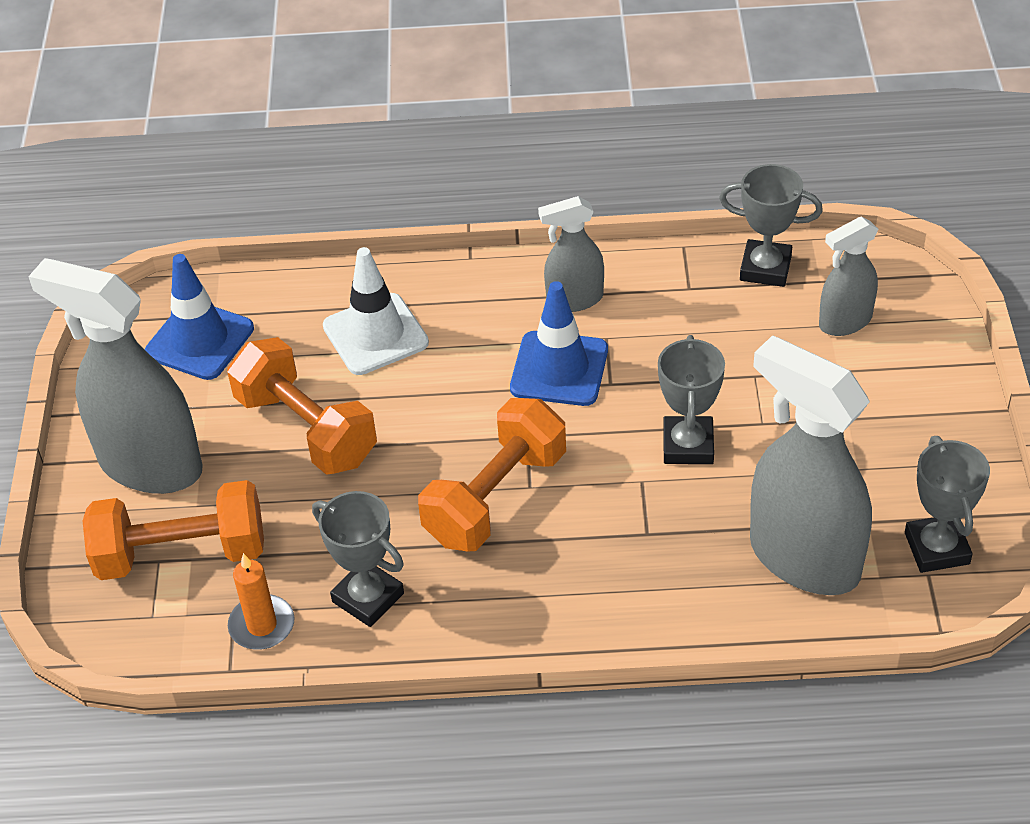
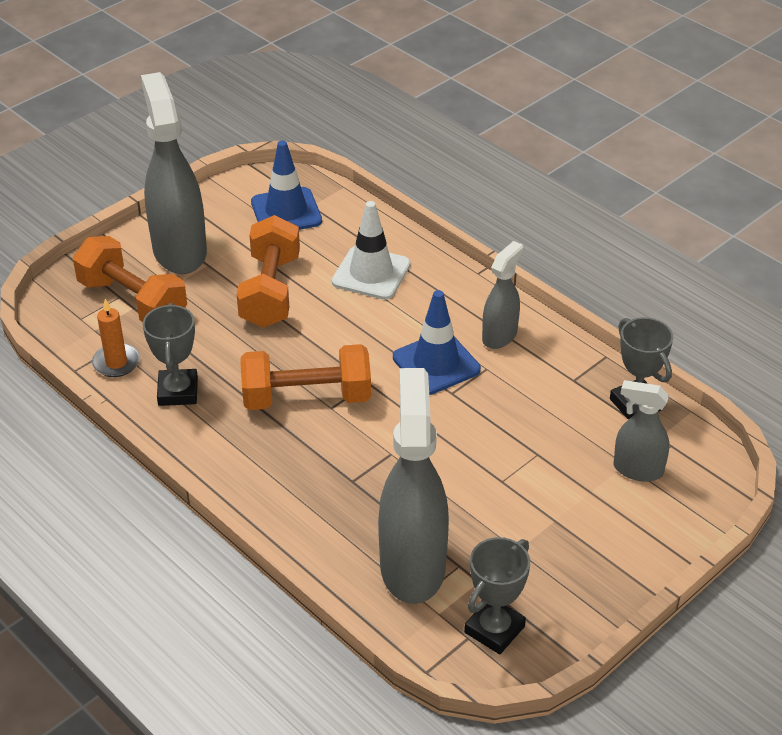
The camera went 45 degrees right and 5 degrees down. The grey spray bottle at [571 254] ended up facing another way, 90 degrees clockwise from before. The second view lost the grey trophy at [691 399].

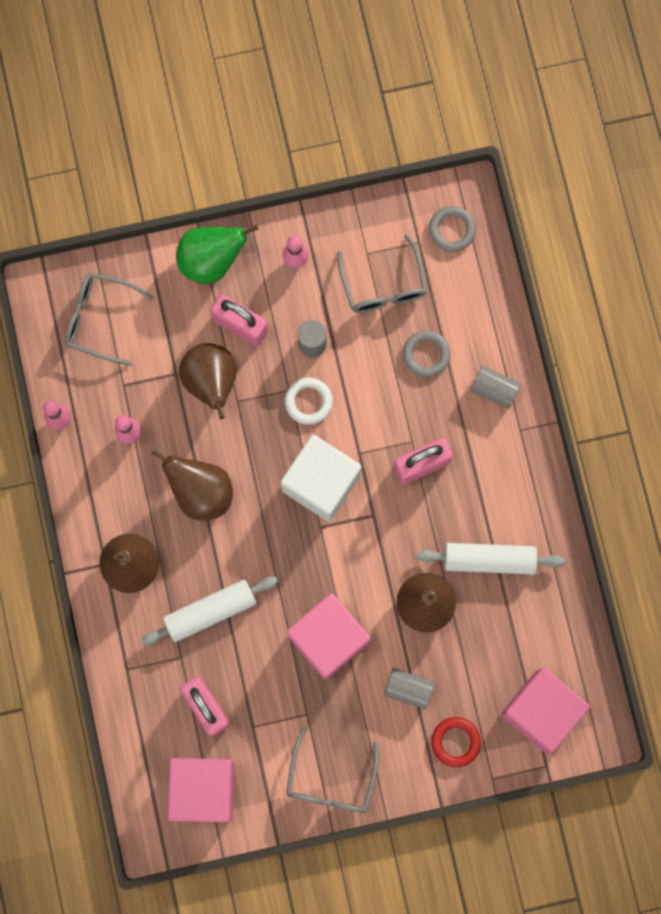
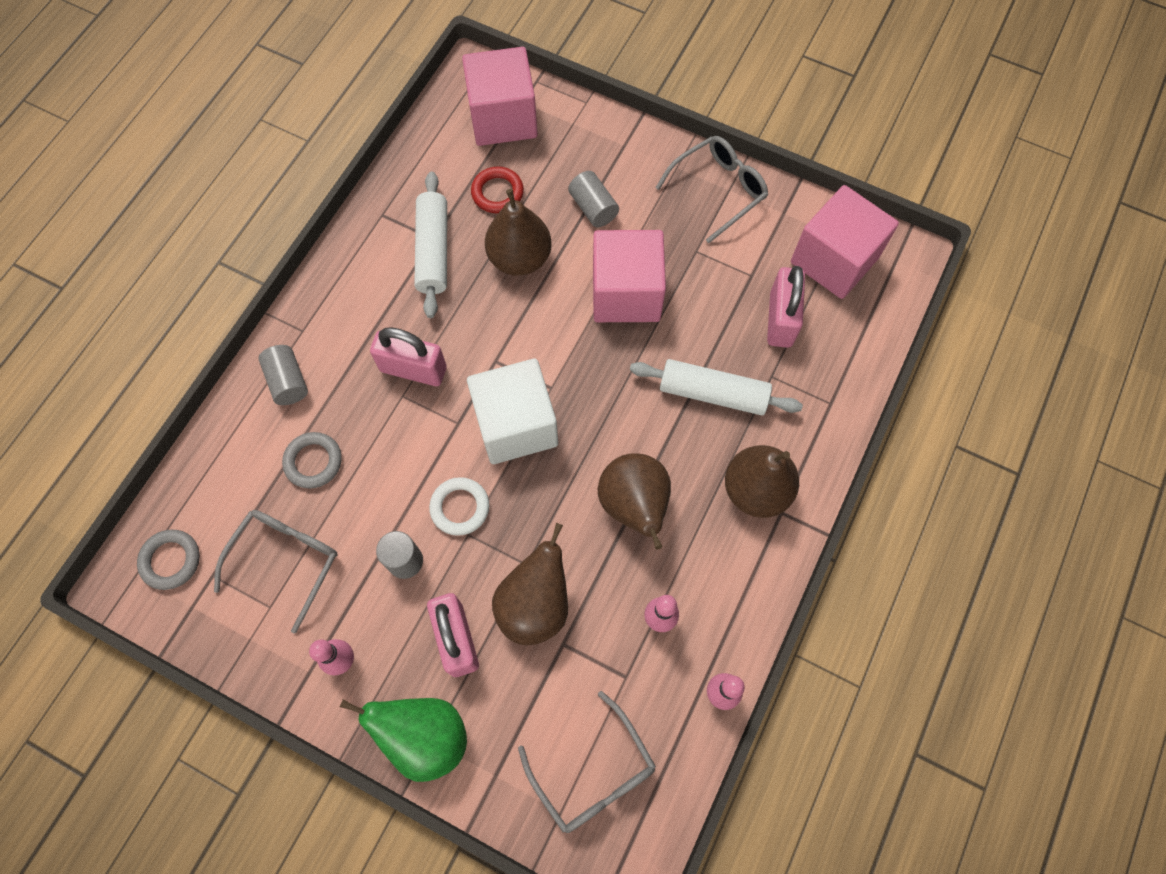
The camera went 140 degrees left and 10 degrees down. The white rolling pin at [491 558] ended up facing another way, 45 degrees clockwise from before. The red ring ended up elsewhere, having gone from [456 742] to [497 189].

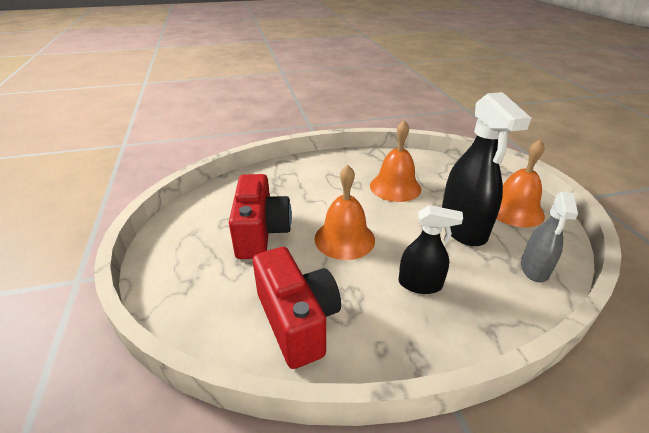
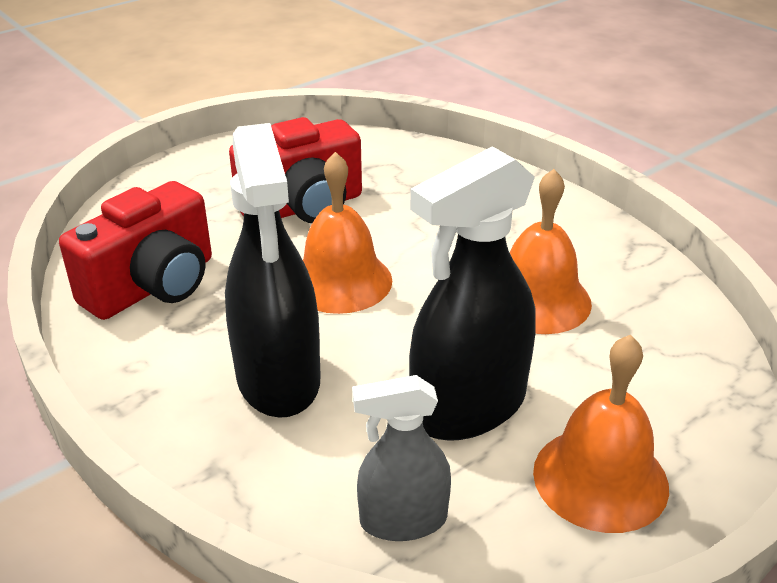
The camera went 65 degrees right and 0 degrees up. The size of the black spray bottle at [430 249] changed by a factor of 1.71.

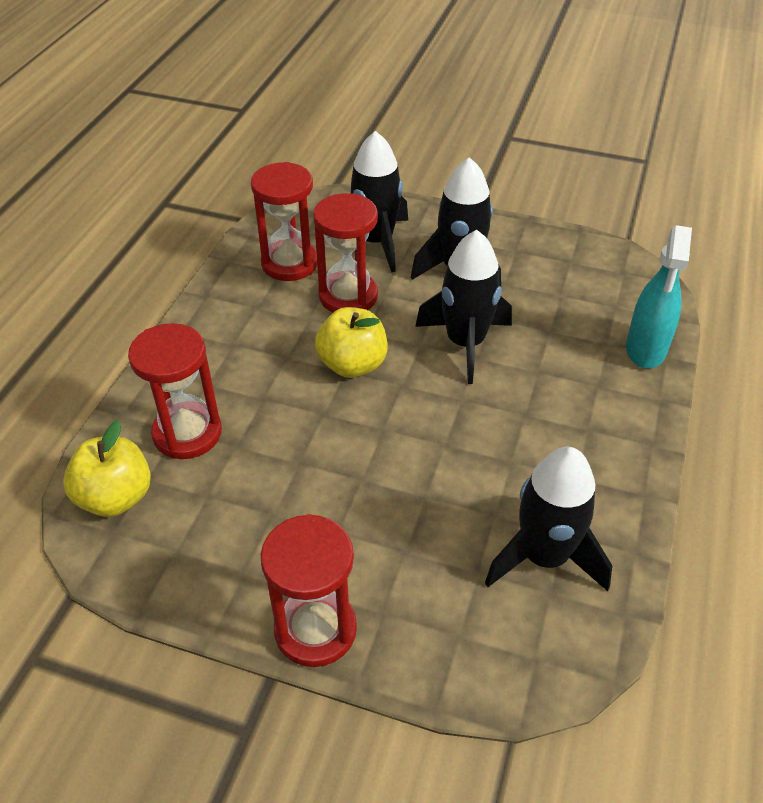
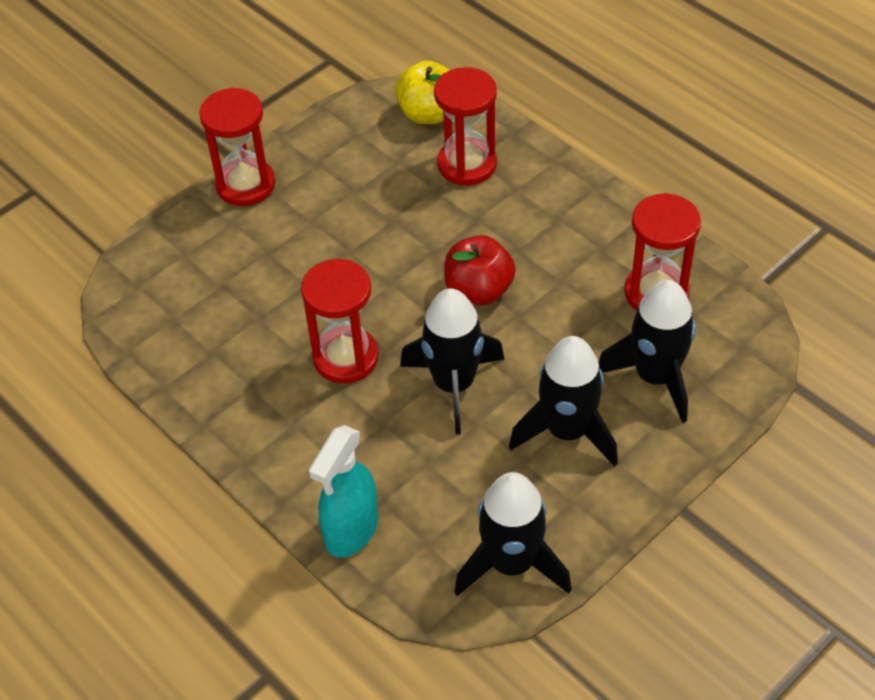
The camera went 120 degrees right and 5 degrees up. The red hourglass ended up elsewhere, having gone from [345 252] to [340 321]. What was the yellow apple at [351 342] turned into the red apple at [480 270]. The black rocket ended up elsewhere, having gone from [548 519] to [513 534]. The turquoise spray bottle at [659 297] ended up facing another way, 105 degrees counterclockwise from before.

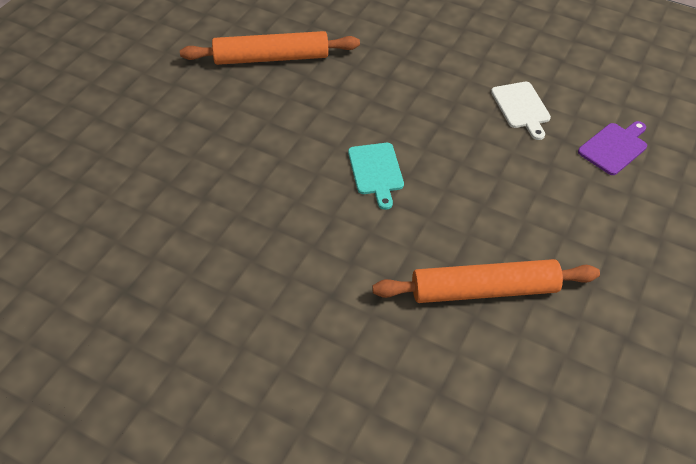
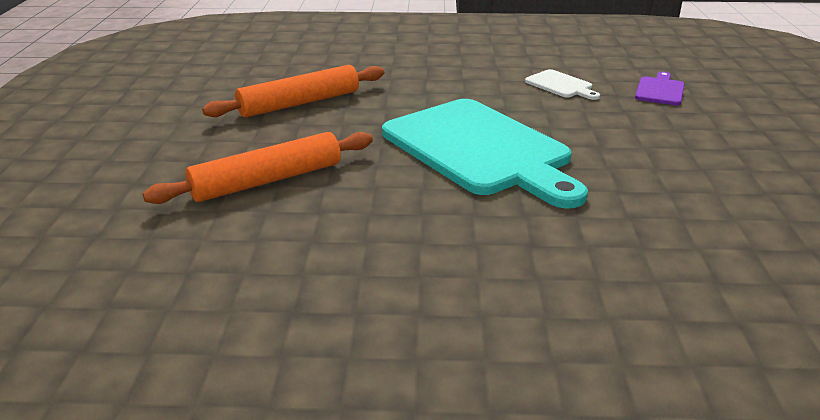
The camera went 25 degrees left and 20 degrees down. The size of the turquoise cutting board at [376 176] changed by a factor of 2.45. The orange rolling pin ended up elsewhere, having gone from [486 281] to [258 168].

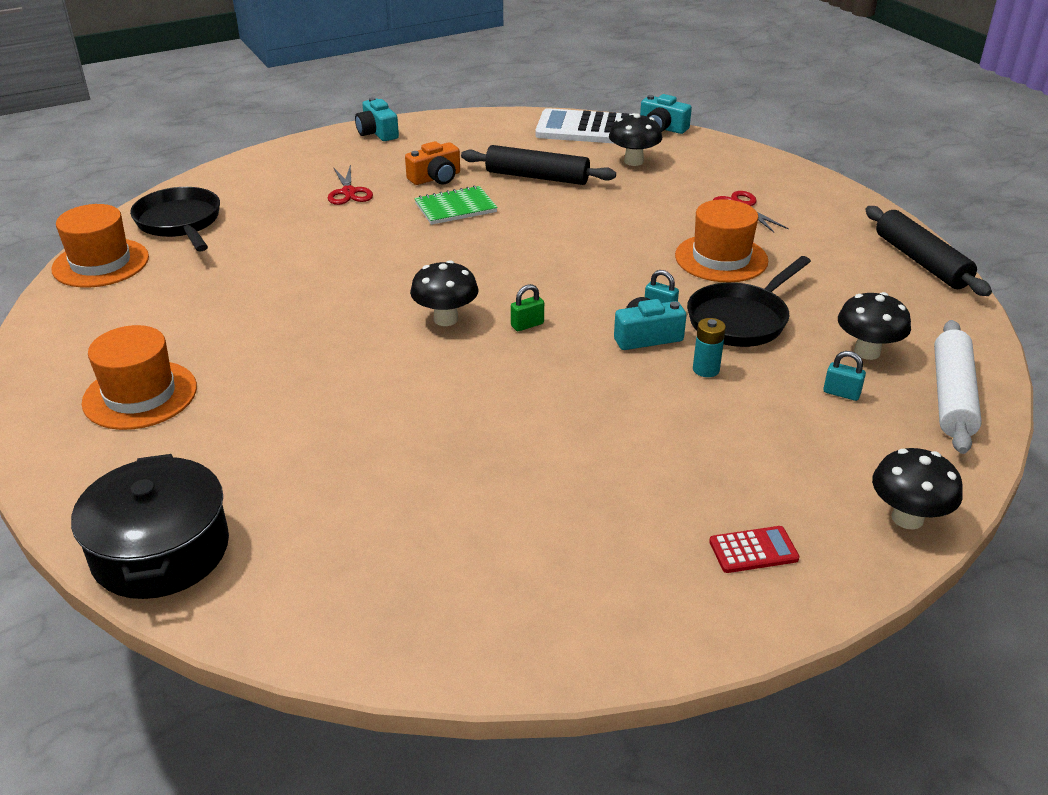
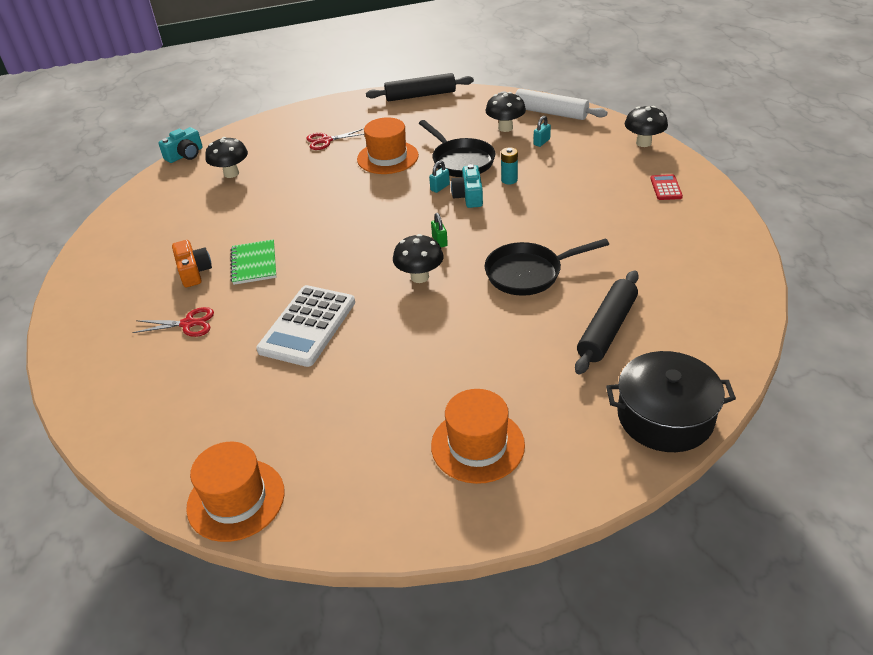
The camera went 75 degrees left and 5 degrees up. The black pan ended up elsewhere, having gone from [175 219] to [547 267]. The second view lost the turquoise camera at [377 119]. The black rolling pin ended up elsewhere, having gone from [538 165] to [607 322]. The white calculator ended up elsewhere, having gone from [583 126] to [305 326].

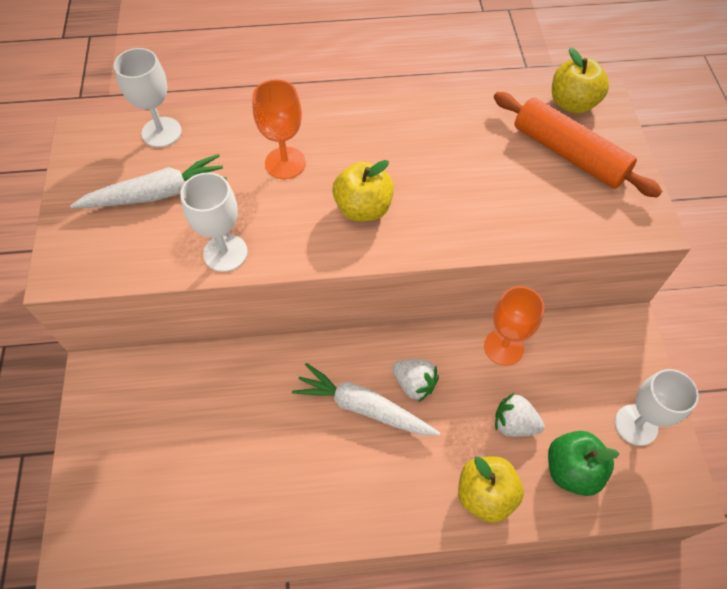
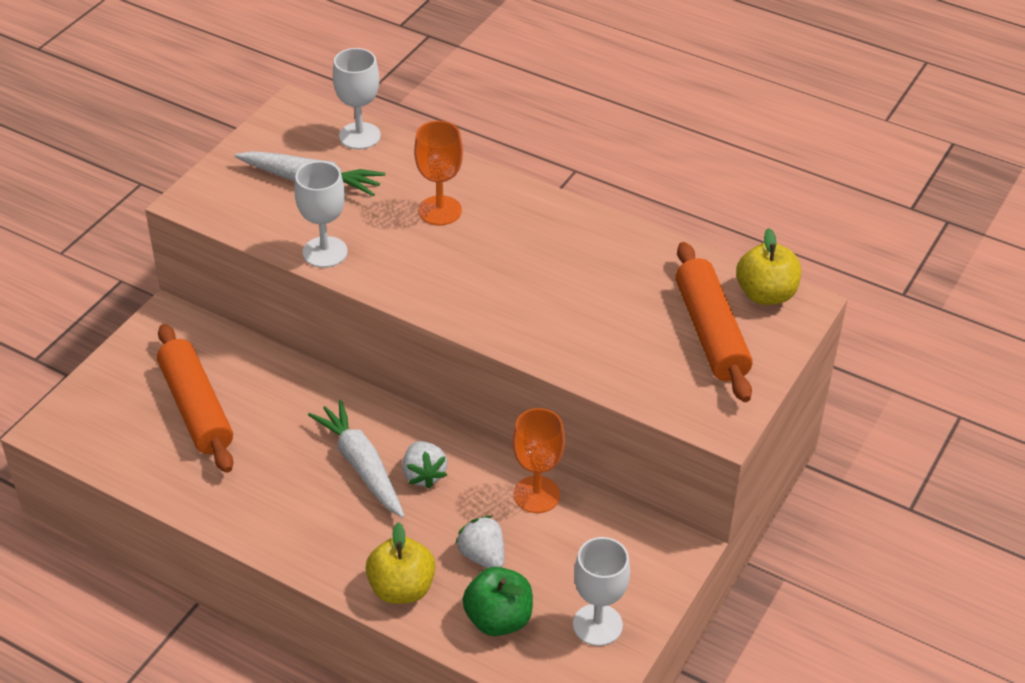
The camera went 35 degrees right and 15 degrees down. The second view lost the yellow apple at [363 191]. The second view gained the orange rolling pin at [195 398].

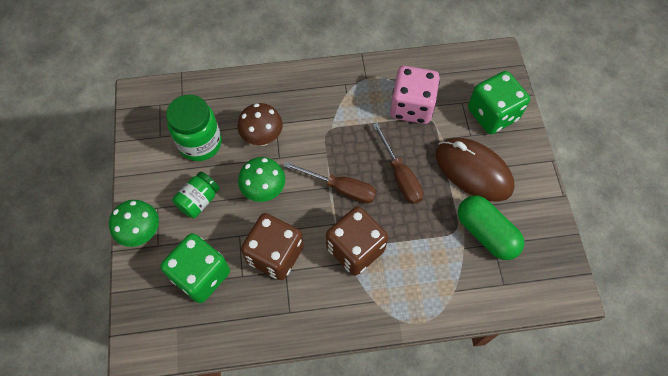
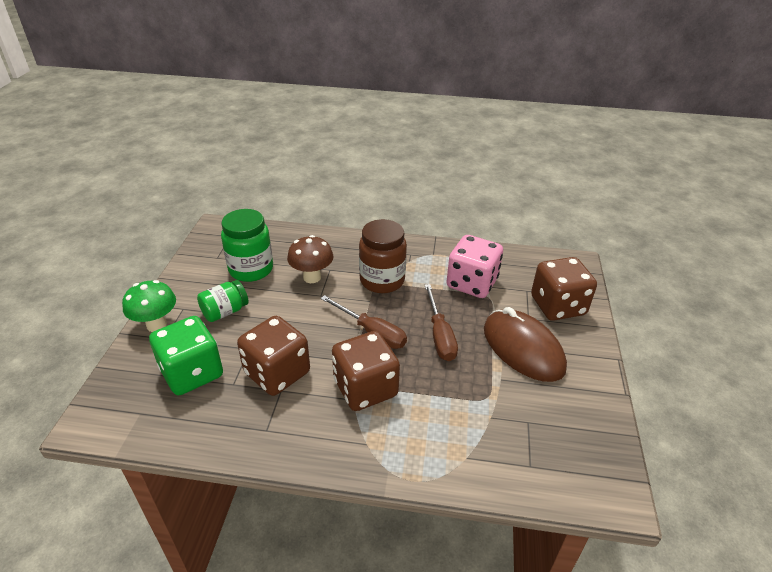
The camera went 15 degrees right and 25 degrees down. The second view lost the green mushroom at [261 179]. The second view lost the green capsule at [491 227]. What was the green dice at [499 102] turned into the brown dice at [564 289]. The second view gained the brown jar at [383 256].

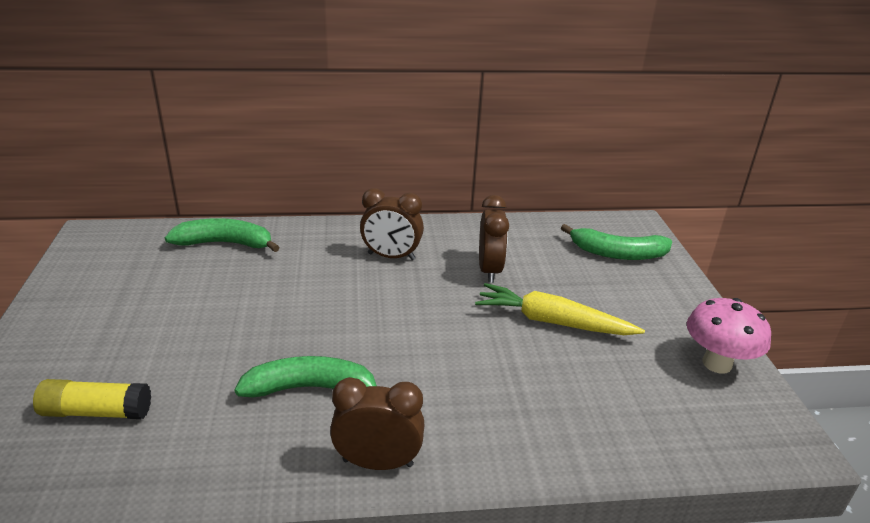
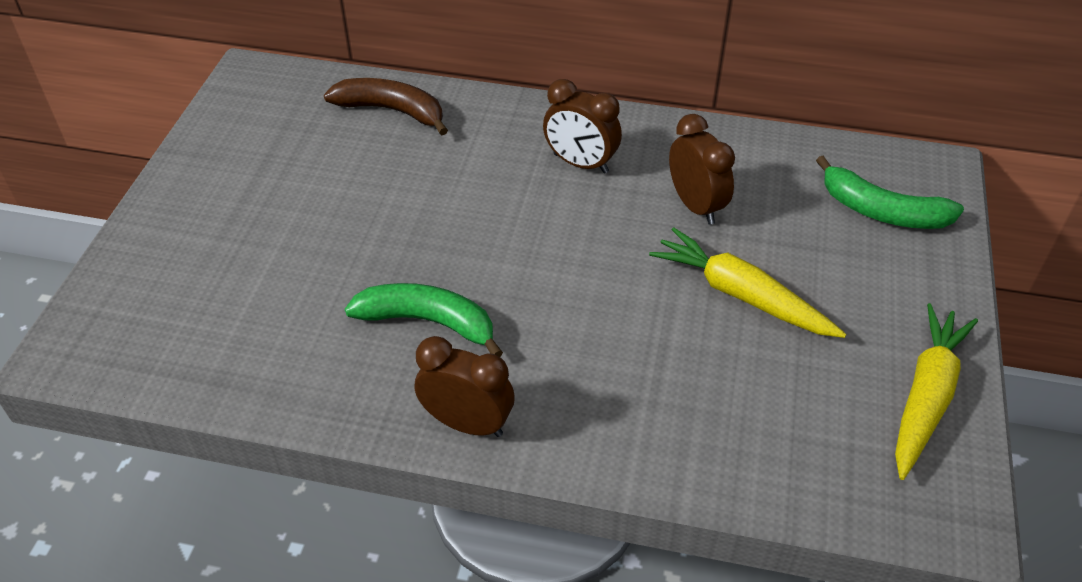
The camera went 20 degrees right and 15 degrees up. The second view lost the yellow glue stick at [92 399]. What was the green banana at [222 235] turned into the brown banana at [386 106]. The brown clock at [494 239] ended up facing another way, 45 degrees counterclockwise from before. Where the pink mushroom stood at [729 336], the yellow carrot came to stand at [936 391].

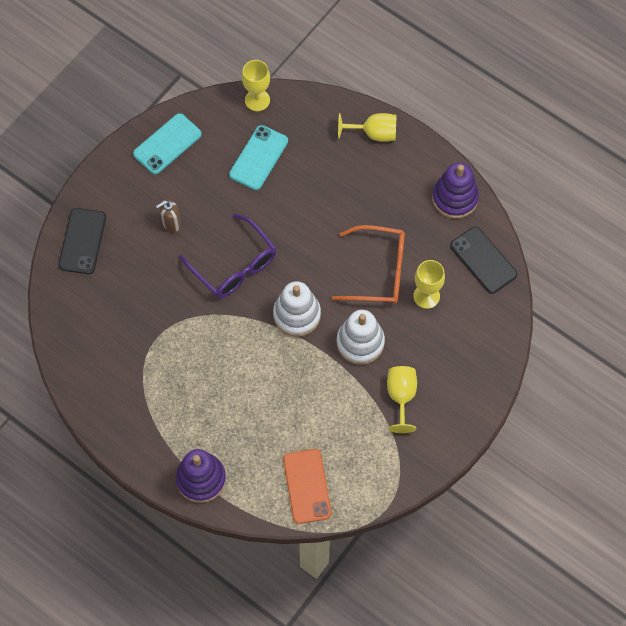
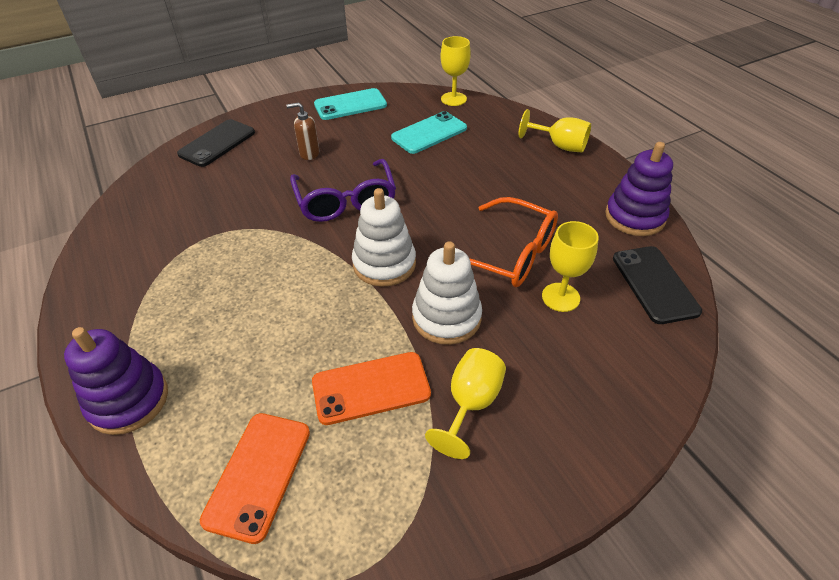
The camera went 25 degrees right and 20 degrees down. The second view gained the orange phone at [371 388].

